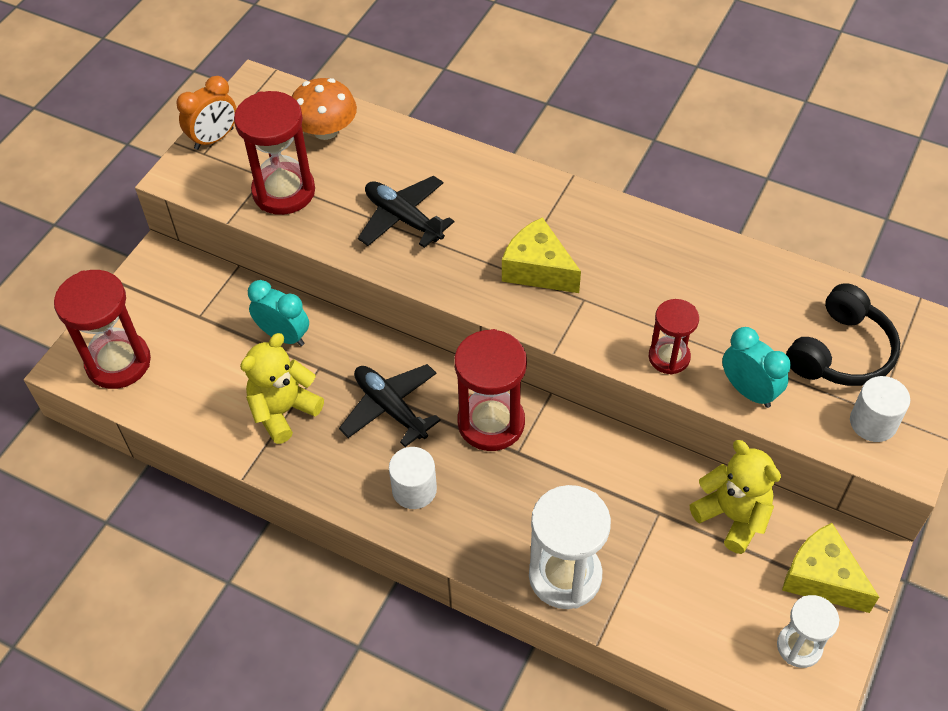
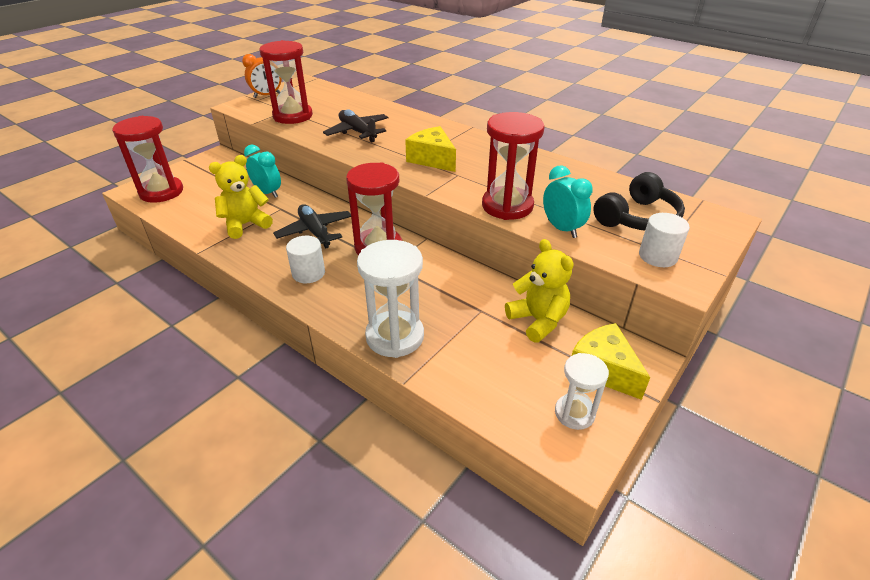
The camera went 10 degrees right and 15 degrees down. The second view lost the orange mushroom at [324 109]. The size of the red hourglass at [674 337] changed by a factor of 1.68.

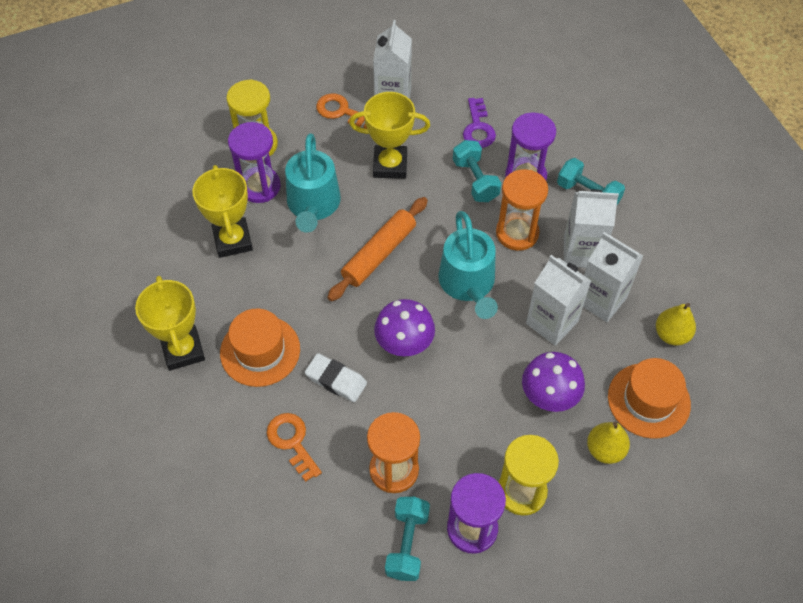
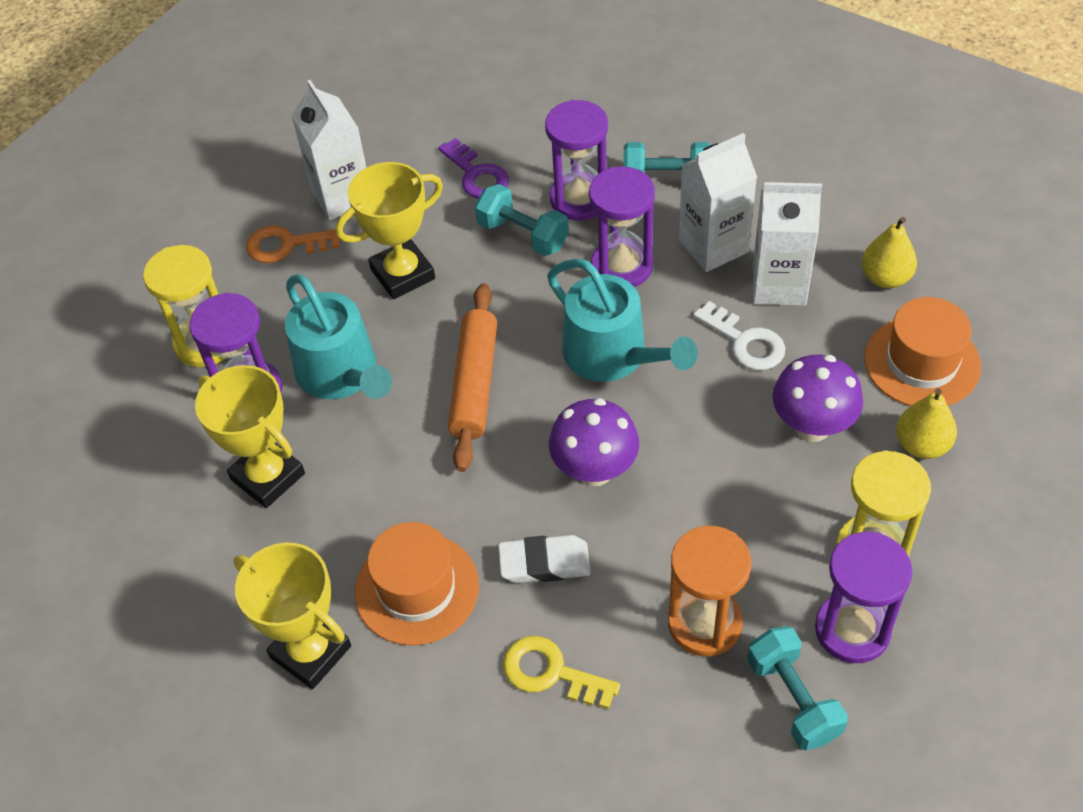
The camera went 30 degrees left and 5 degrees down. What was the orange key at [294 447] turned into the yellow key at [561 672]. What was the orange hourglass at [522 210] turned into the purple hourglass at [622 226]. Where the white carton stood at [558 300], the white key came to stand at [739 335].

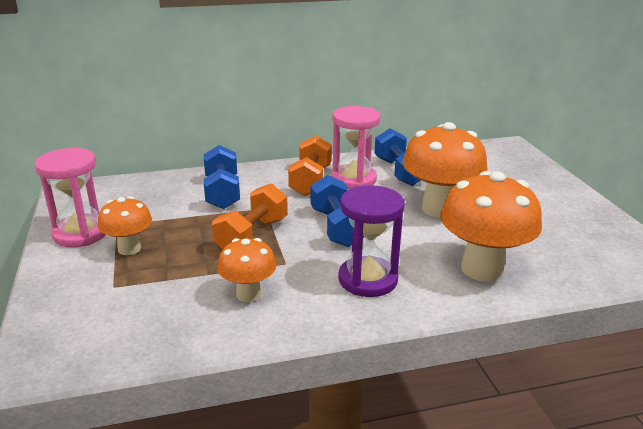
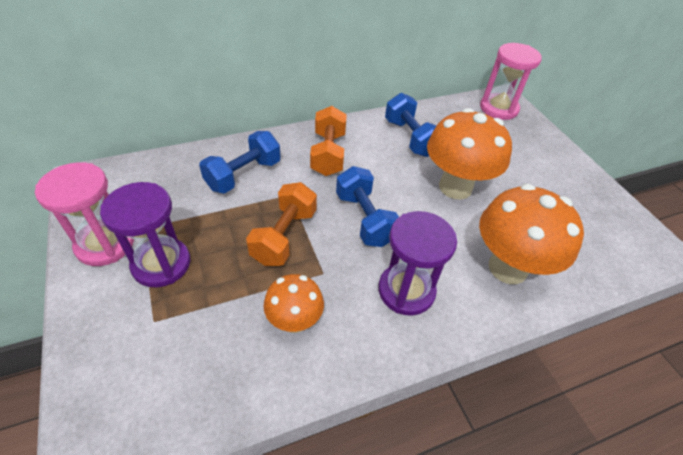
The camera went 10 degrees left and 20 degrees up. Where the orange mushroom stood at [125 225], the purple hourglass came to stand at [145 234]. The blue dumbbell at [222 177] ended up facing another way, 60 degrees clockwise from before. The pink hourglass ended up elsewhere, having gone from [355 147] to [511 81].

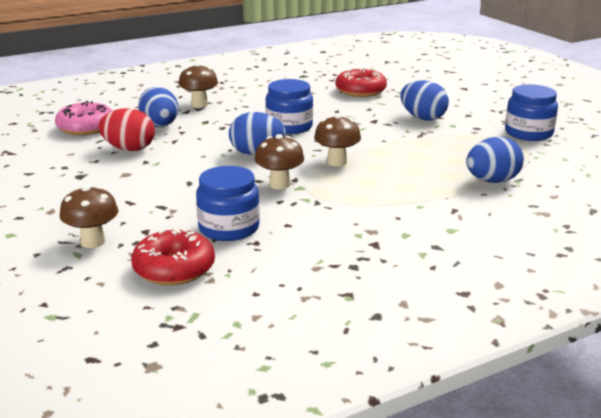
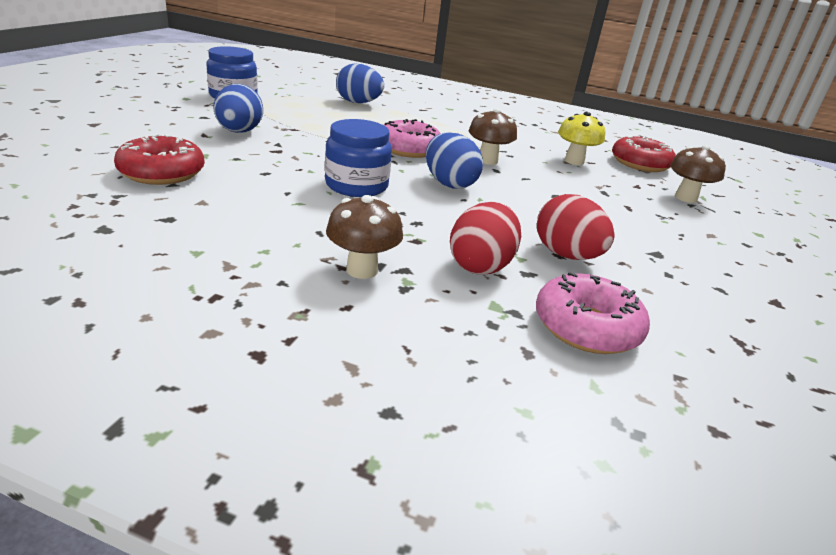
The camera went 135 degrees left and 5 degrees up. What was the blue egg at [158 107] turned into the red egg at [485 238]. Where the blue jar stood at [228 203], the yellow mushroom came to stand at [581 138]. Where the brown mushroom stood at [337 140], the pink donut came to stand at [412 138].

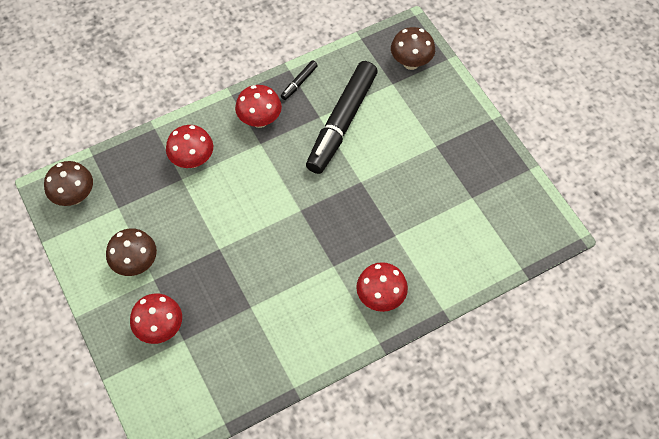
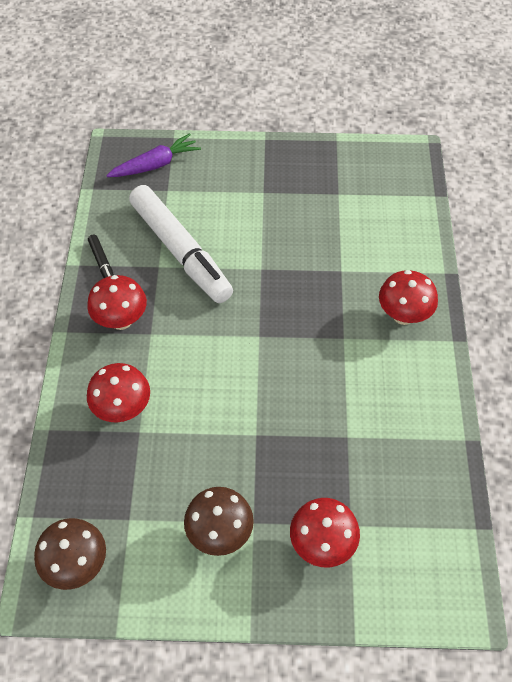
The camera went 60 degrees left and 5 degrees down. What was the black marker at [342 117] turned into the white marker at [181 244]. Where the brown mushroom stood at [413 48], the purple carrot came to stand at [153 155].

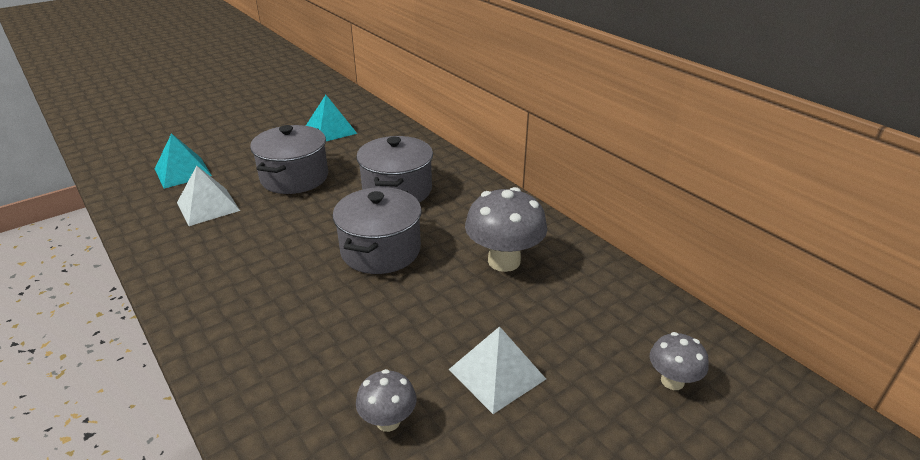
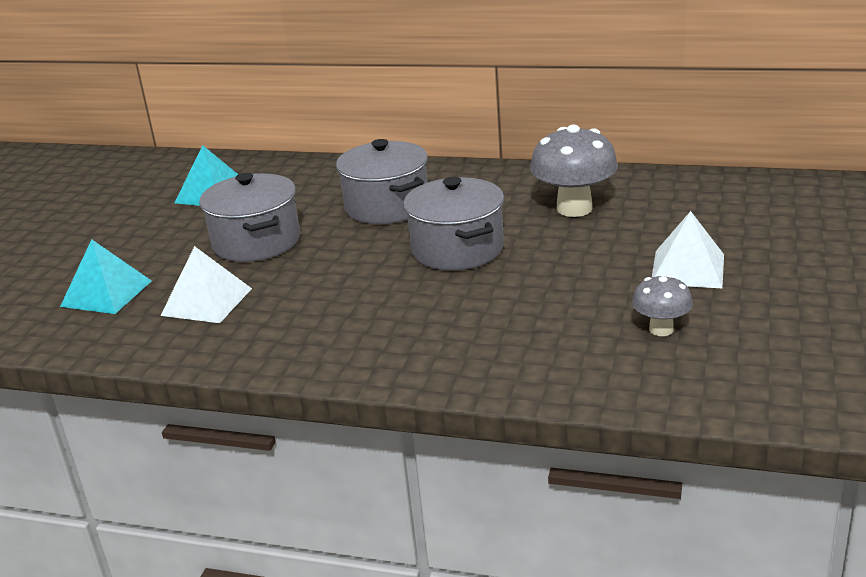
The camera went 35 degrees left and 5 degrees down. The second view lost the grey mushroom at [679 361].

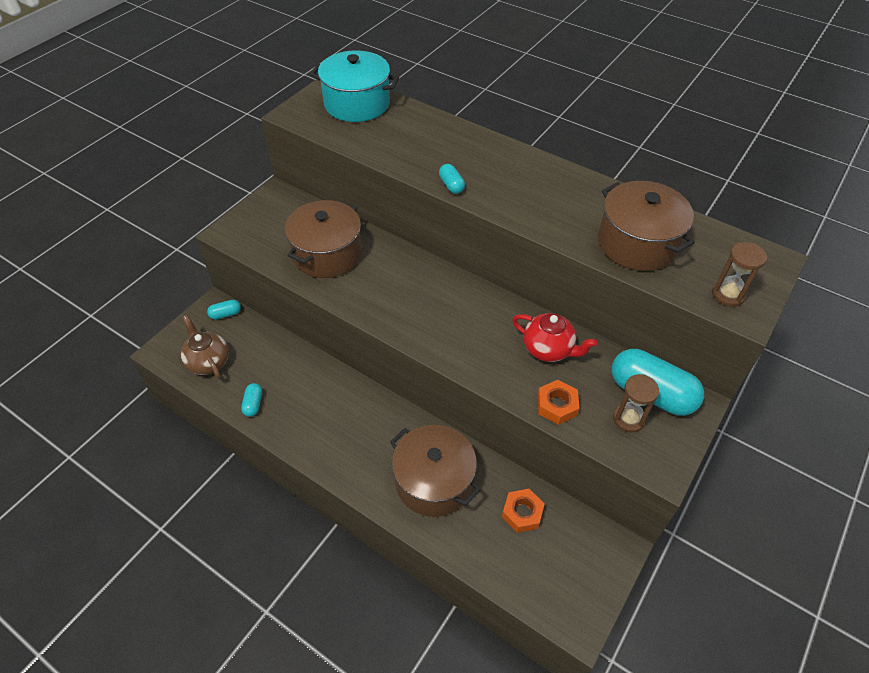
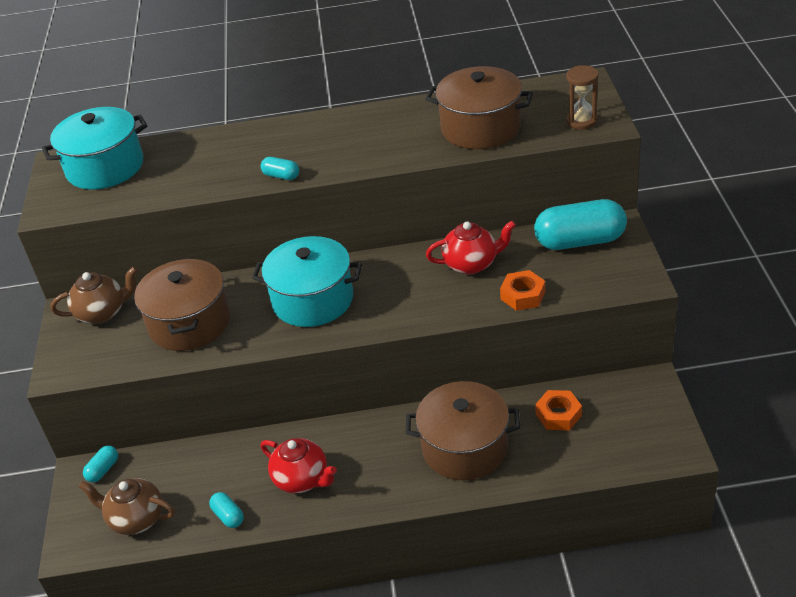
The camera went 35 degrees left and 10 degrees down. The second view lost the brown hourglass at [636 403]. The second view gained the brown teapot at [94 295]. The second view gained the turquoise pot at [307 281]. The second view gained the red teapot at [299 465].

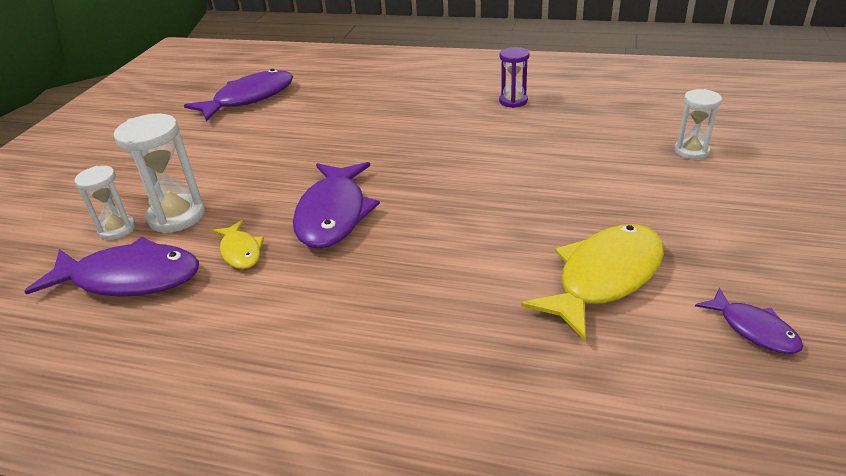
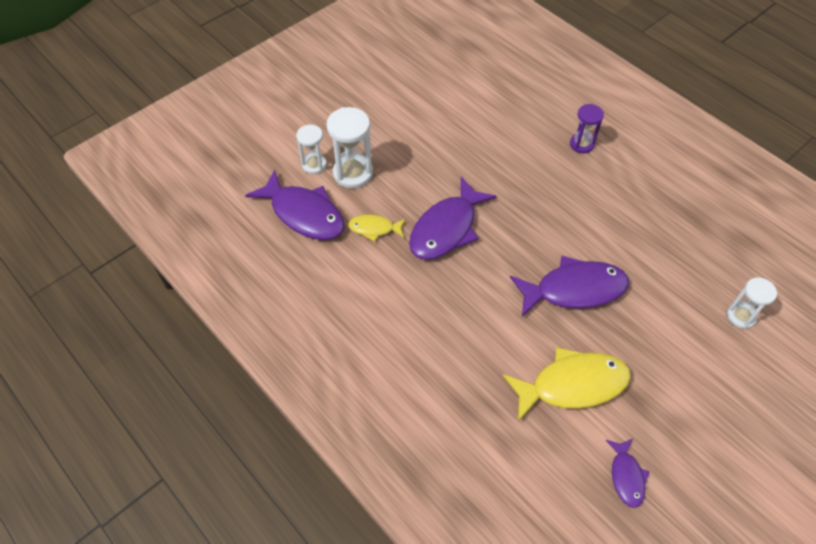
The camera went 30 degrees right and 20 degrees up. The purple fish ended up elsewhere, having gone from [238 95] to [569 286]. The yellow fish at [238 244] ended up facing another way, 90 degrees clockwise from before. The purple hourglass ended up elsewhere, having gone from [514 77] to [587 128].

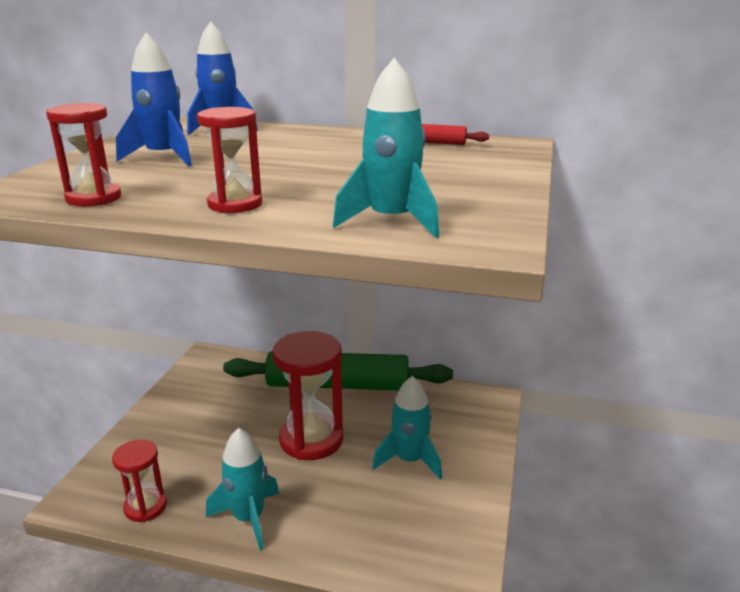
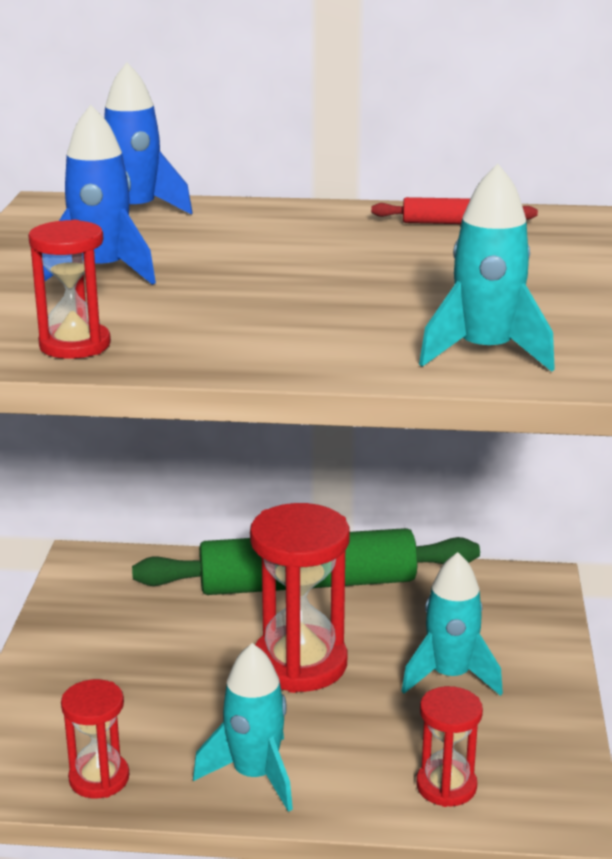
The camera went 10 degrees left and 0 degrees up. The red hourglass ended up elsewhere, having gone from [229 160] to [449 746].

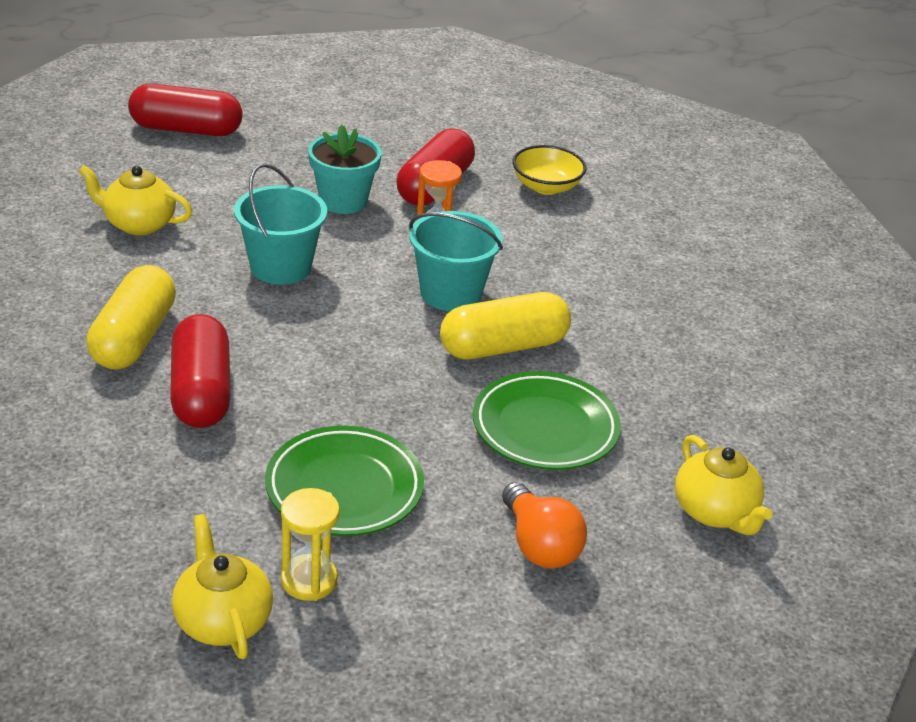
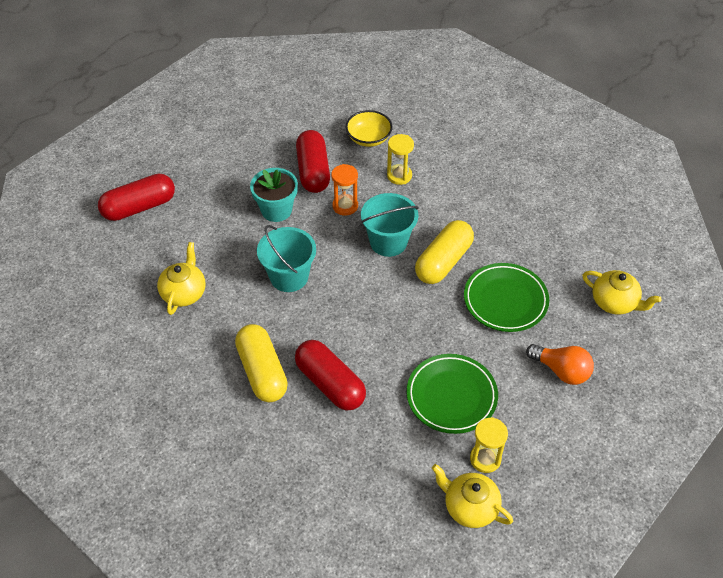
The camera went 30 degrees left and 15 degrees up. The yellow teapot at [135 200] ended up facing another way, 120 degrees clockwise from before. The second view gained the yellow hourglass at [400 159].

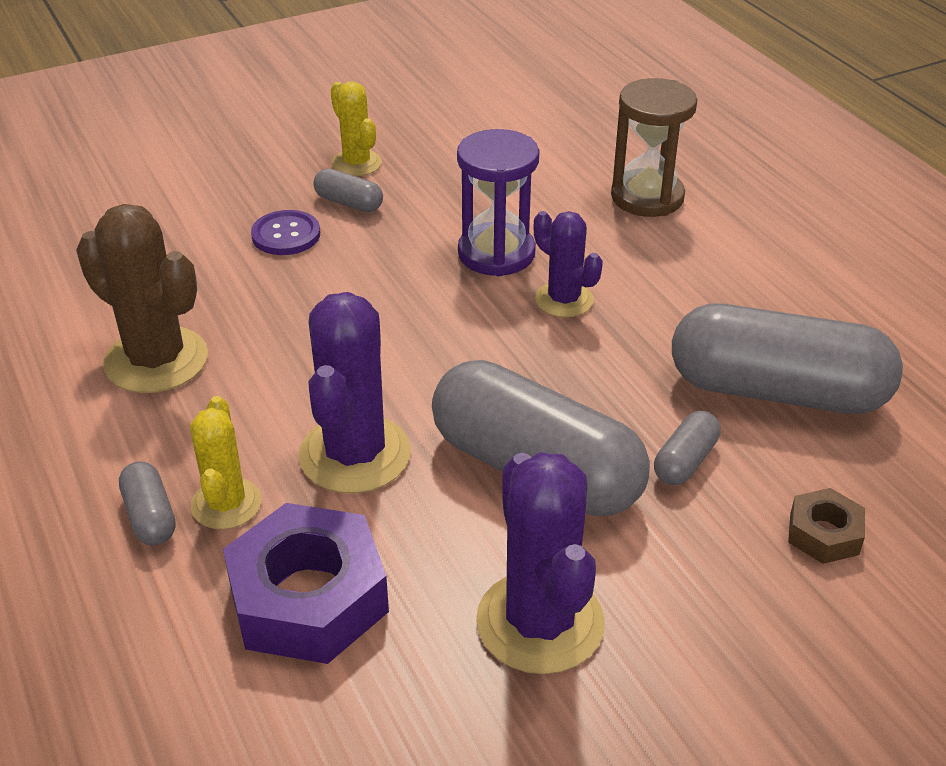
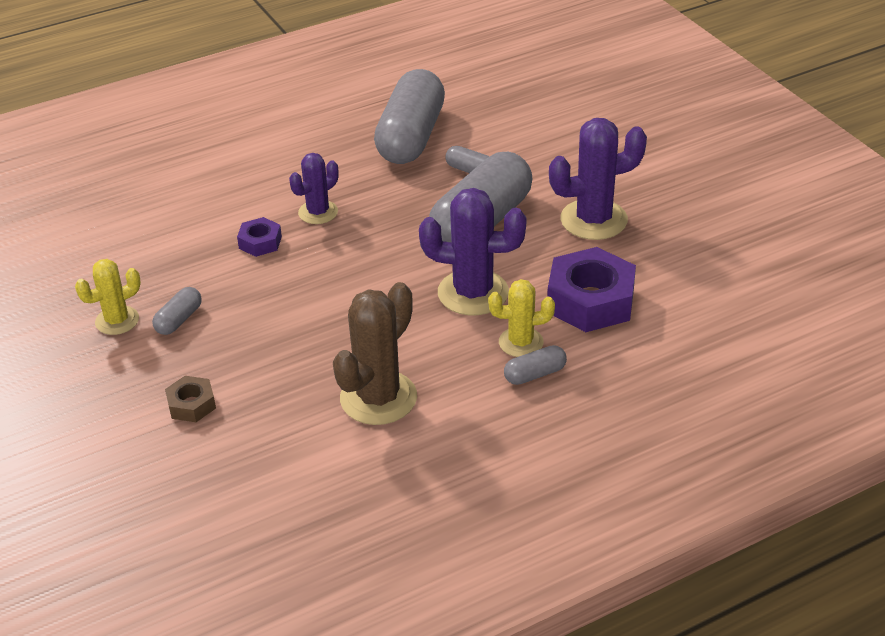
The camera went 90 degrees left and 0 degrees up. The second view lost the purple button at [285 232]. Where the purple hourglass stood at [498 202], the purple nut came to stand at [259 237]. The second view lost the brown hourglass at [654 147]. The brown nut ended up elsewhere, having gone from [826 526] to [190 399].

